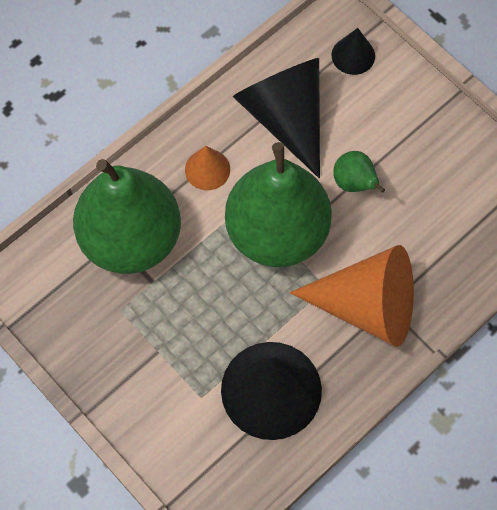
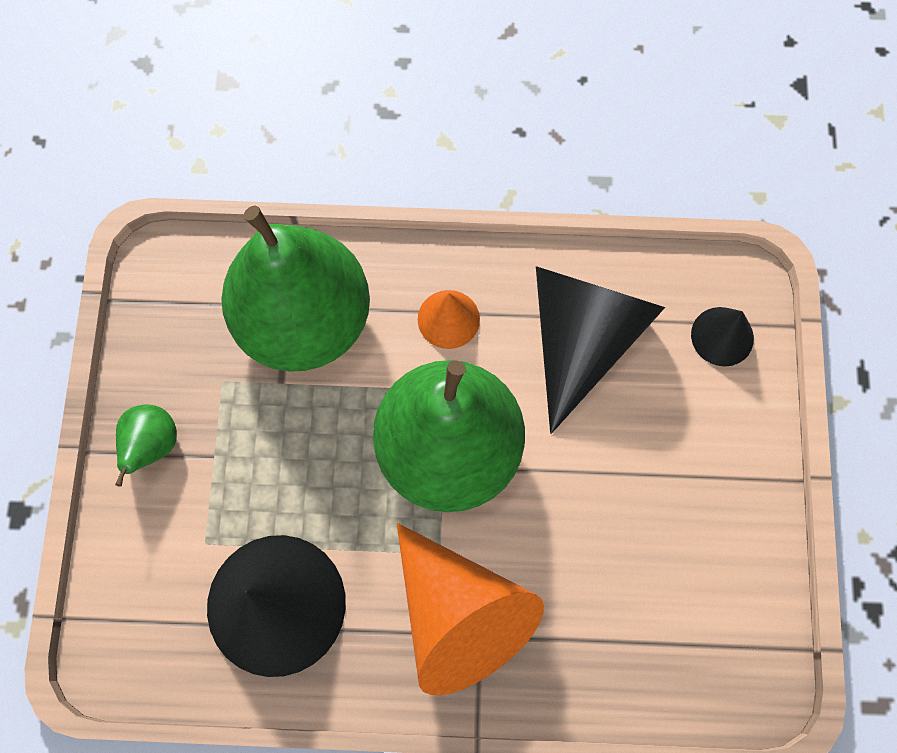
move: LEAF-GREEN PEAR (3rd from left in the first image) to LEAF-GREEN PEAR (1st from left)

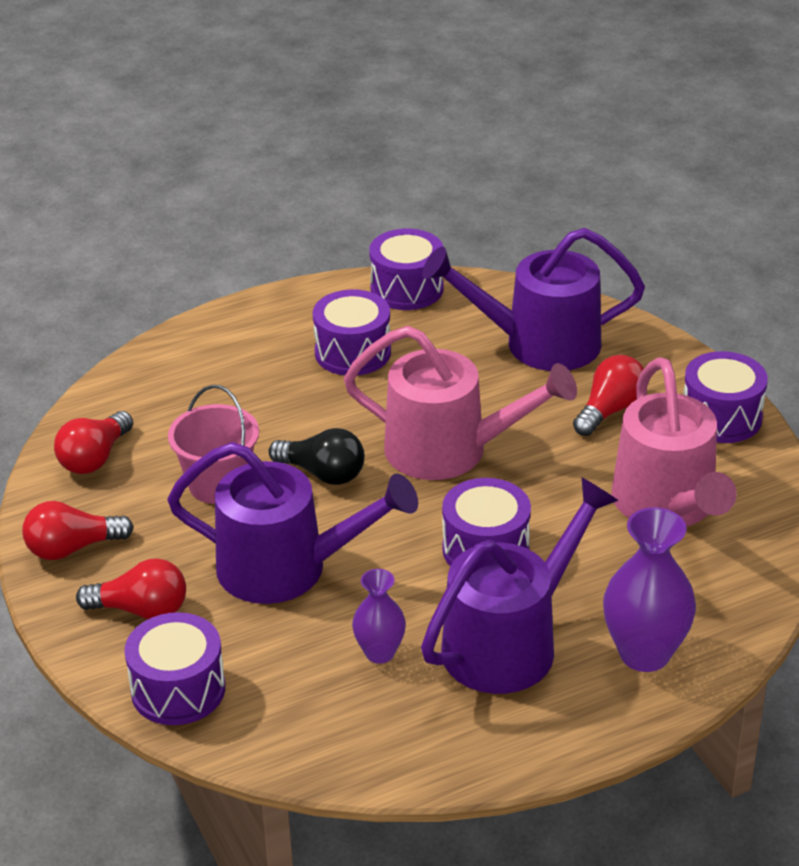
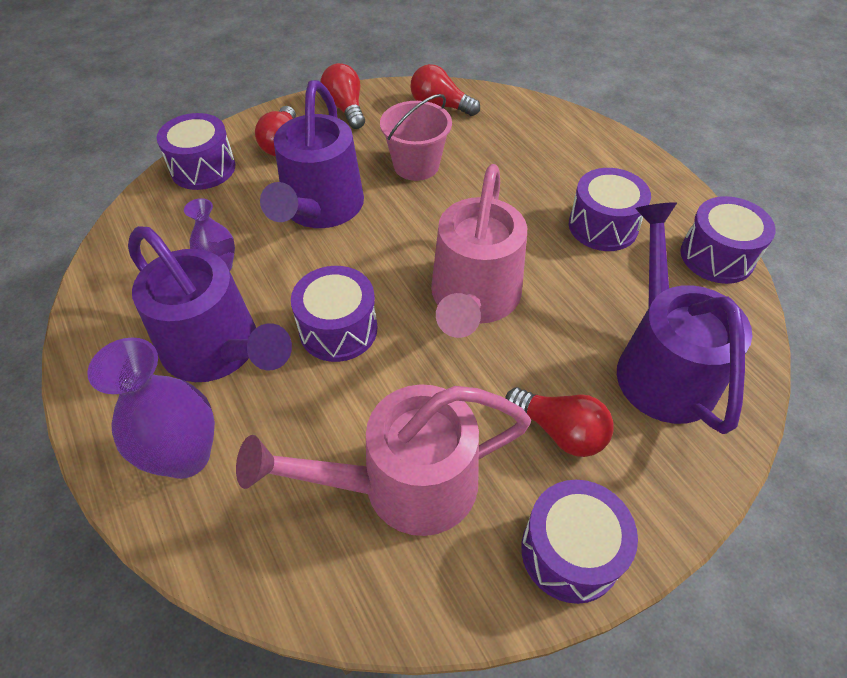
delete: JET-BLACK BULB

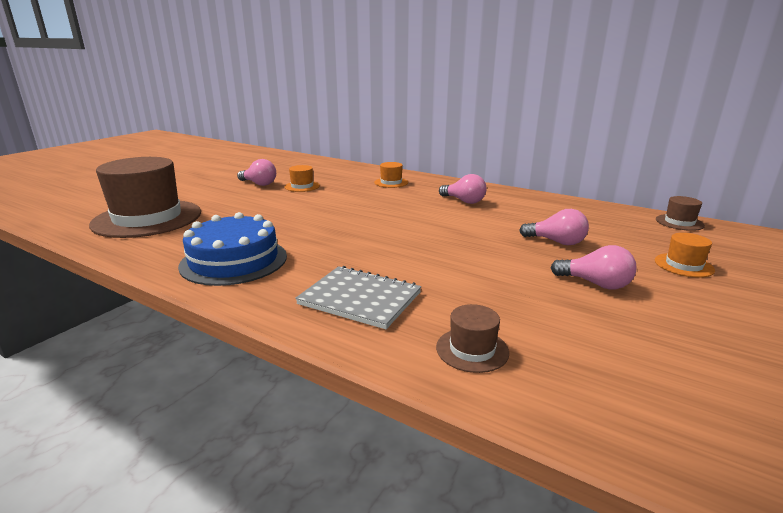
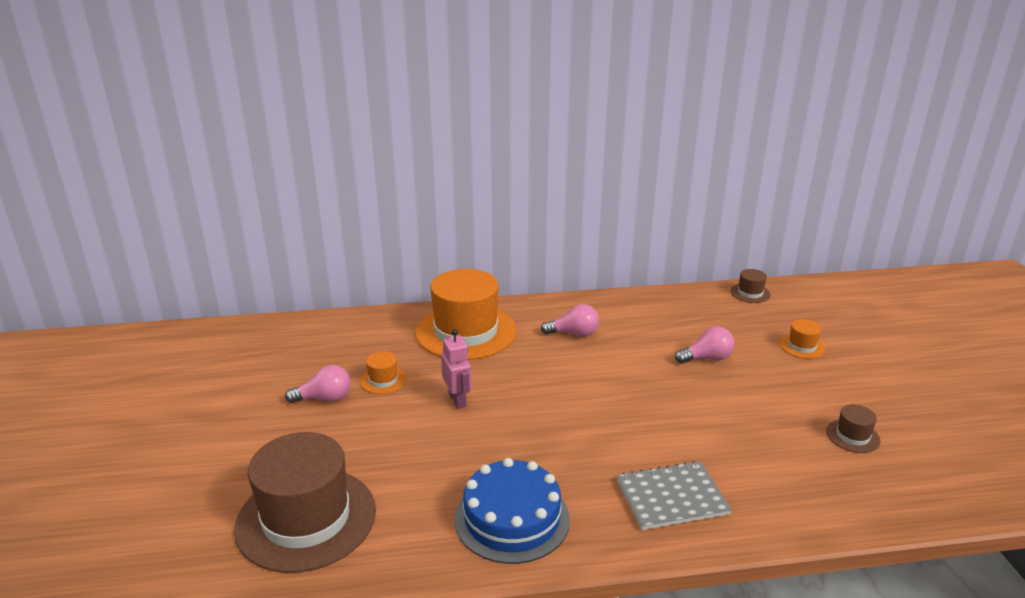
delete: PINK BULB (4th from left)
insert: PINK TOY ROBOT
move: DARK BROWN TALL HAT (2nd from left in the first image) to DARK BROWN TALL HAT (3rd from left)
resize: ORANGE TALL HAT (2nd from left) x2.38

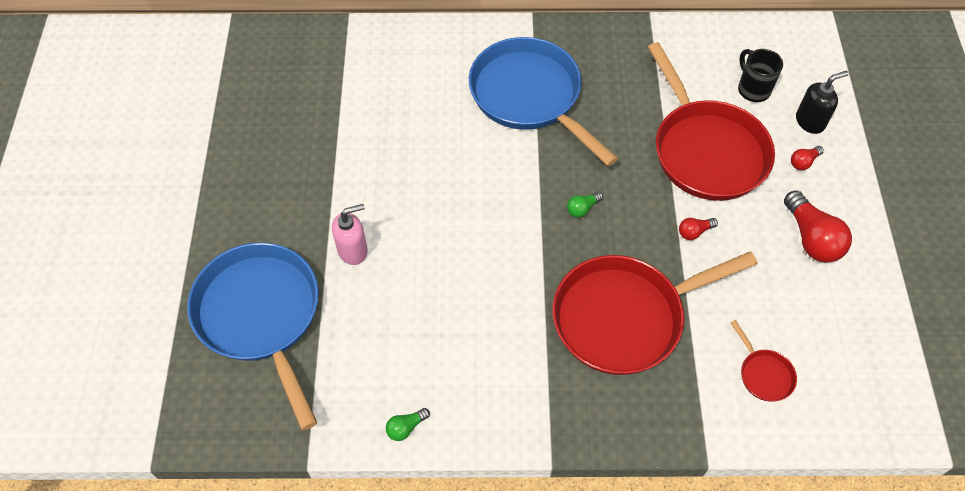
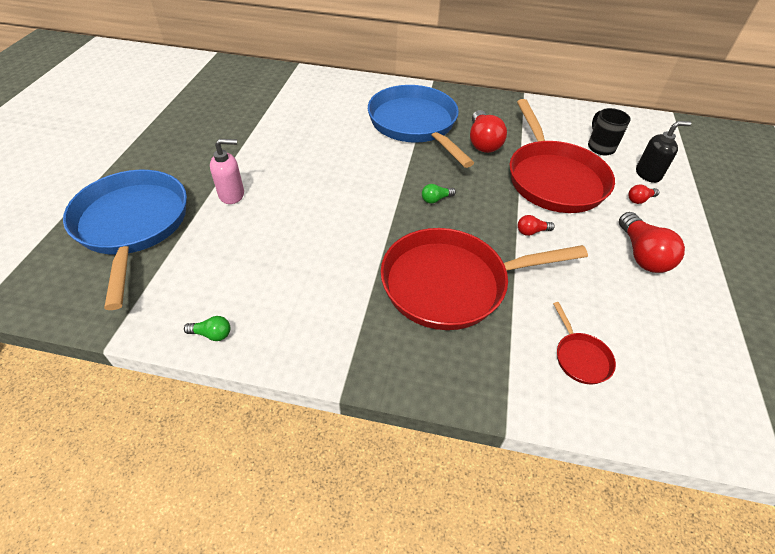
insert: CRIMSON BULB (1st from left)
rotate: LEAF-GREEN BULB (1st from left) 150 degrees counterclockwise

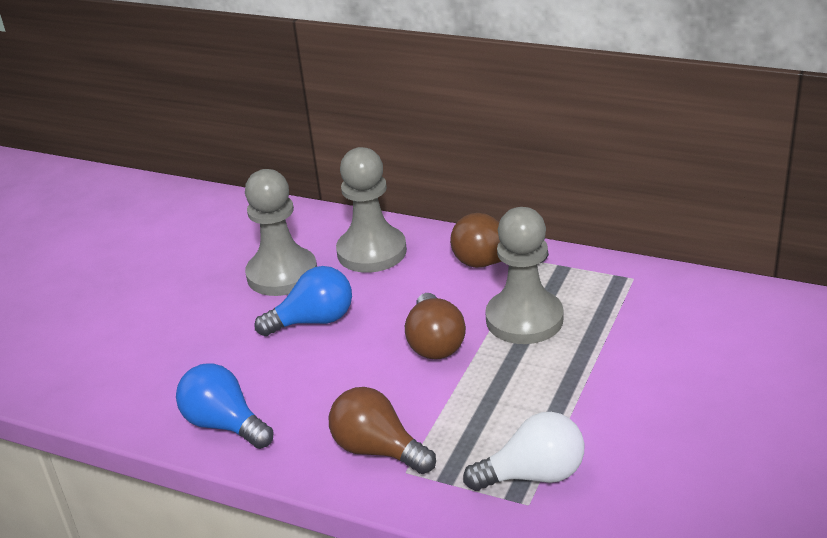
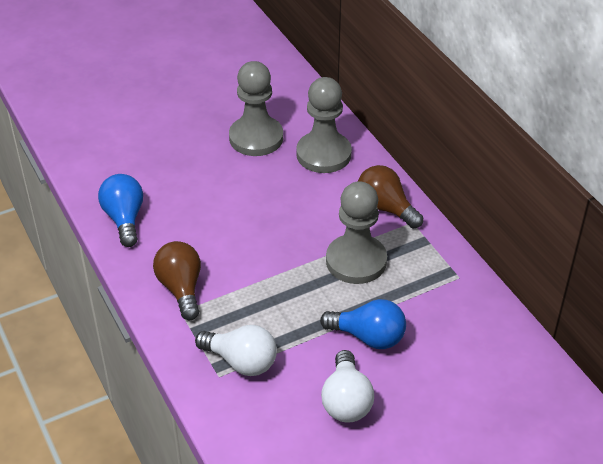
delete: DARK BROWN BULB (2nd from left)
insert: SNOW-WHITE BULB (2nd from left)
move: ROYAL BLUE BULB (2nd from left)

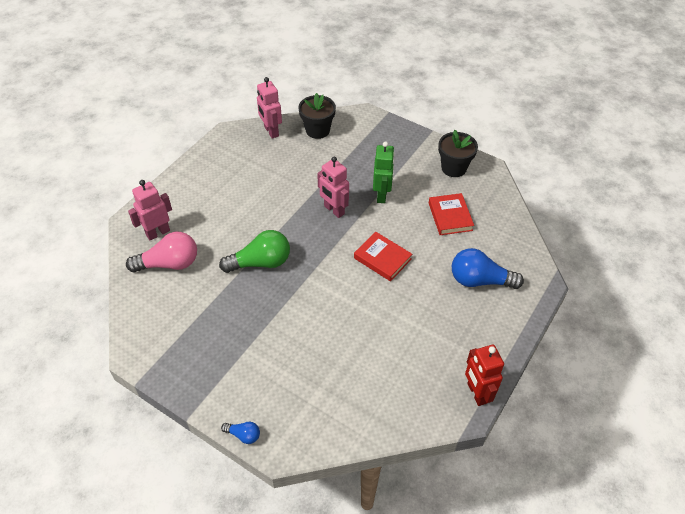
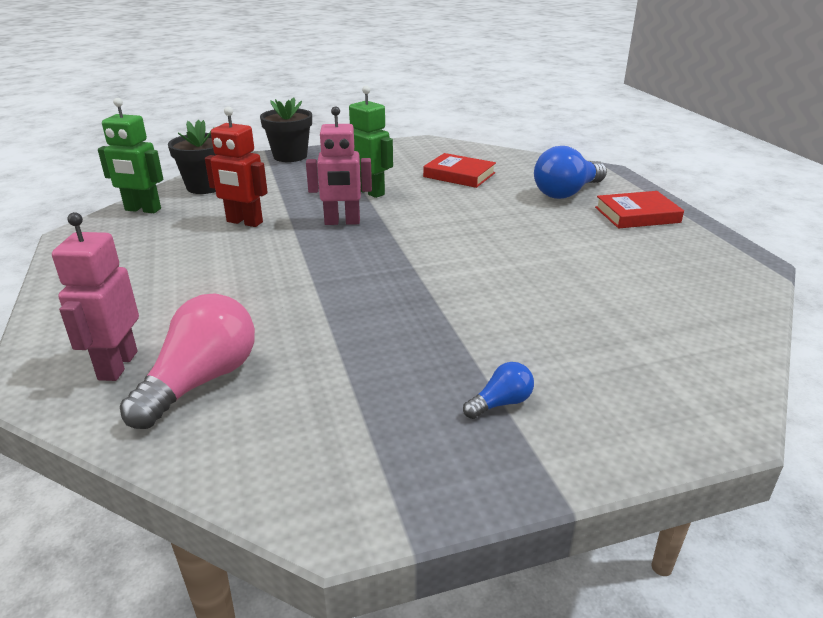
delete: LEAF-GREEN BULB
move: ROYAL BLUE BULB (1st from left); CRIMSON HARDBACK (1st from left in the first image) to CRIMSON HARDBACK (2nd from left); JET-BLACK FLOWER POT (2nd from left); CRIMSON TOY ROBOT
recolor: PINK TOY ROBOT (2nd from left) to LEAF-GREEN TOY ROBOT (1st from left)

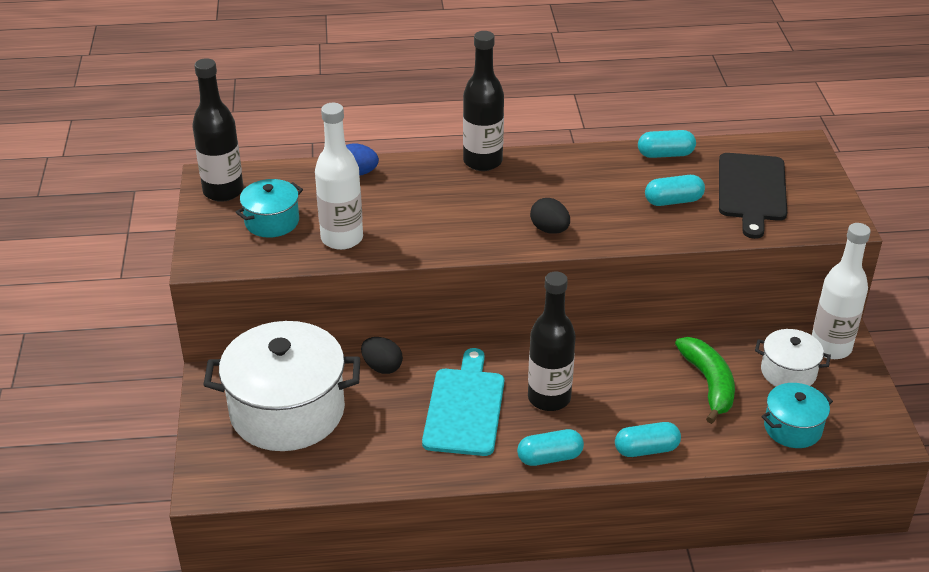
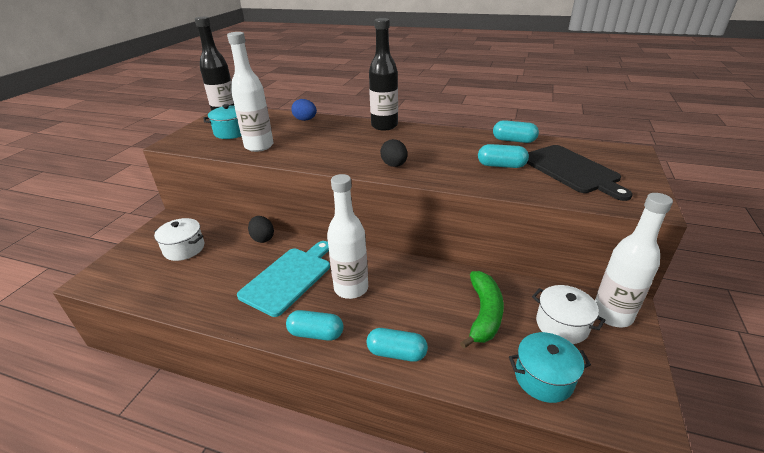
recolor: JET-BLACK DRINK BOTTLE (3rd from left) to SNOW-WHITE DRINK BOTTLE (2nd from left)
rotate: JET-BLACK CUTTING BOARD 60 degrees counterclockwise
resize: SNOW-WHITE STOCKPOT (1st from left) x0.50

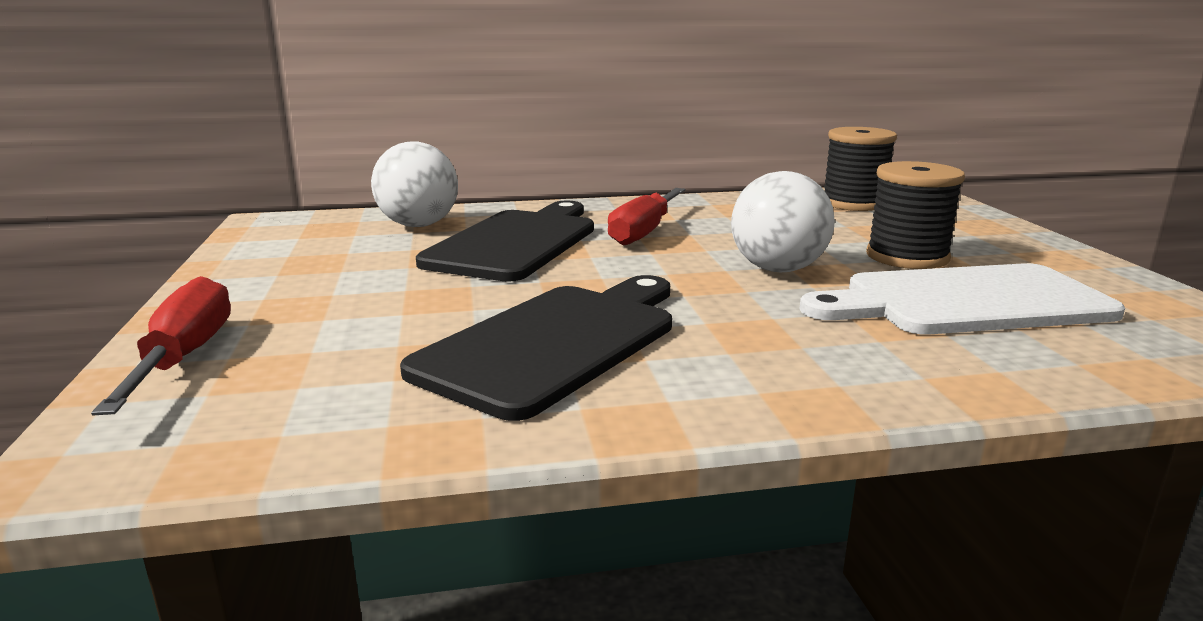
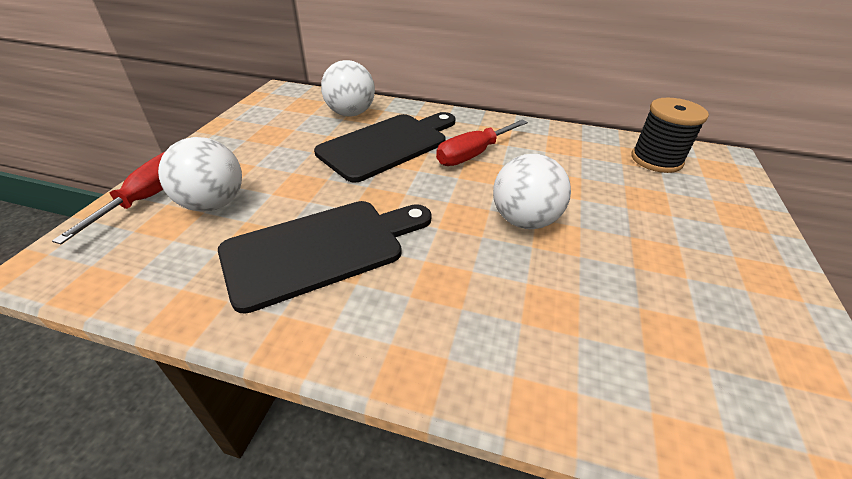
delete: SNOW-WHITE CUTTING BOARD; JET-BLACK REEL OF THREAD (2nd from left)
insert: SNOW-WHITE PLAY BALL (1st from left)

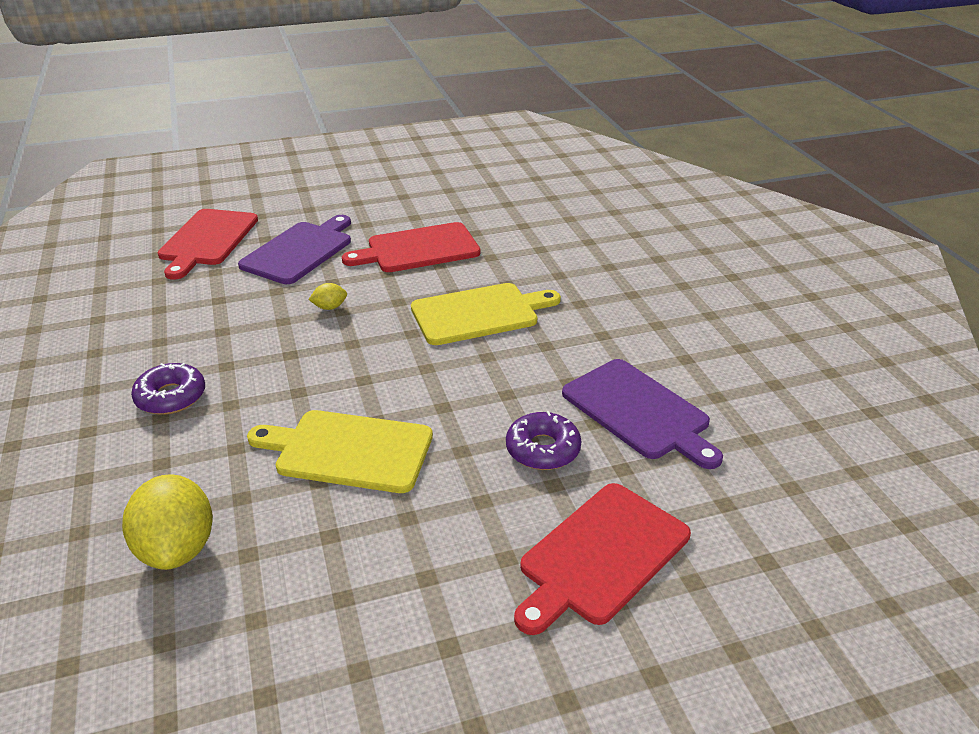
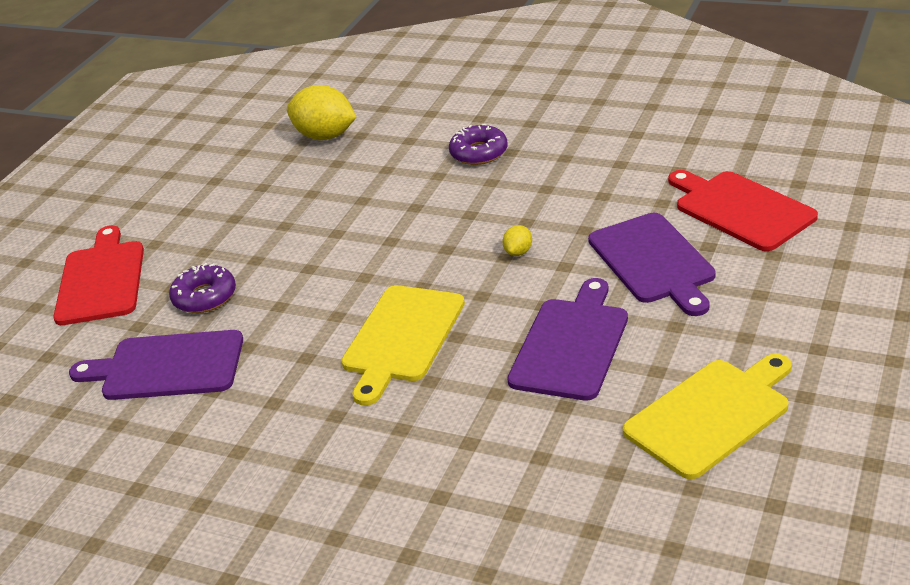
move: YELLOW CUTTING BOARD (1st from left in the first image) to YELLOW CUTTING BOARD (2nd from left)
recolor: CRIMSON CUTTING BOARD (2nd from left) to PURPLE CUTTING BOARD (2nd from left)

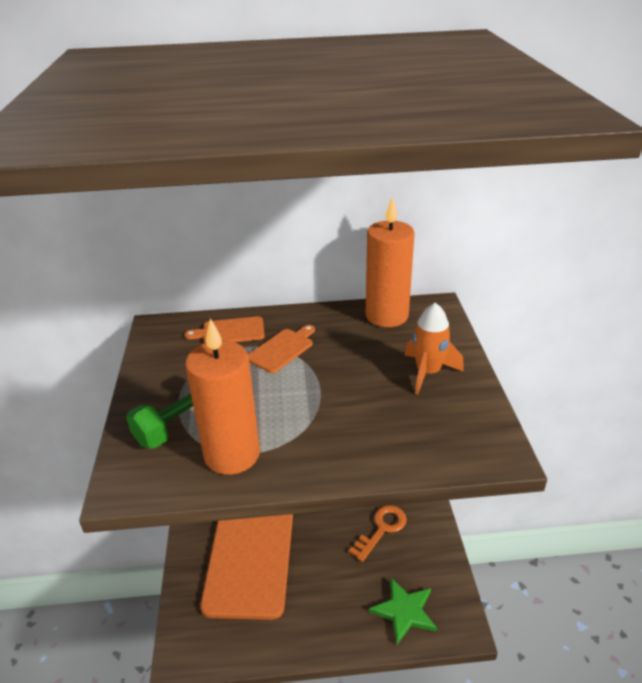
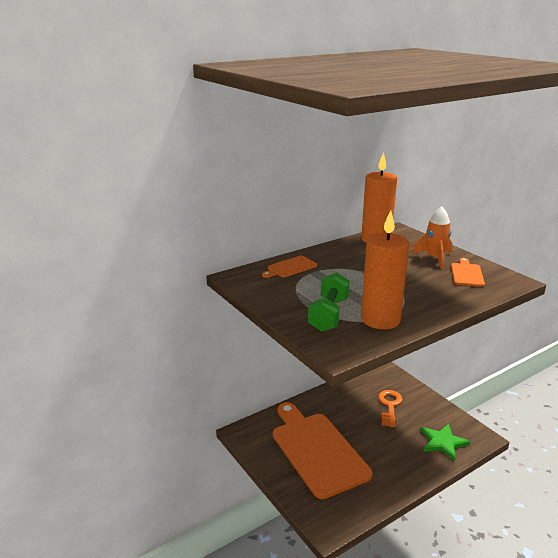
move: ORANGE CUTTING BOARD (3rd from left)

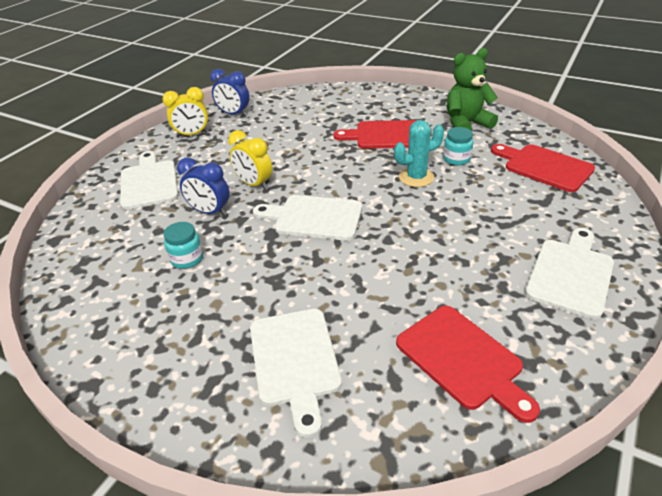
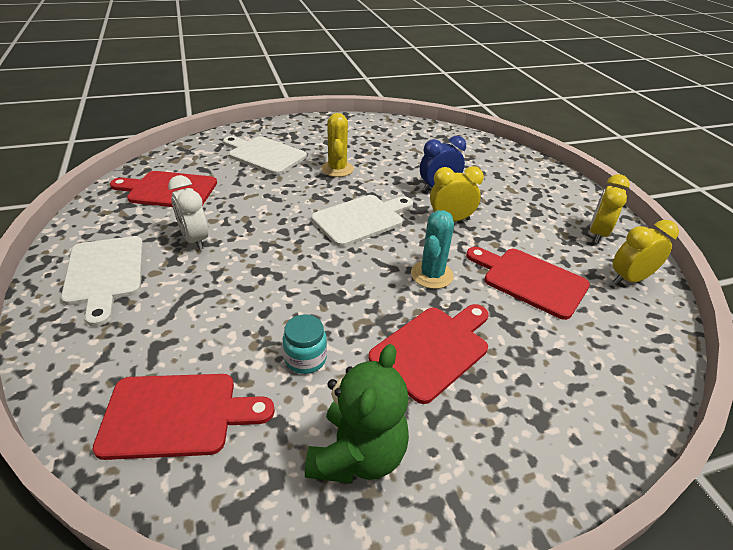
delete: SNOW-WHITE CUTTING BOARD (1st from left); TURQUOISE PRESERVE JAR (1st from left)
insert: SNOW-WHITE CLOCK; YELLOW CACTUS; CRIMSON CUTTING BOARD (4th from left)
move: TURQUOISE CACTUS
recolor: ROYAL BLUE CLOCK (2nd from left) to YELLOW CLOCK (3rd from left)

